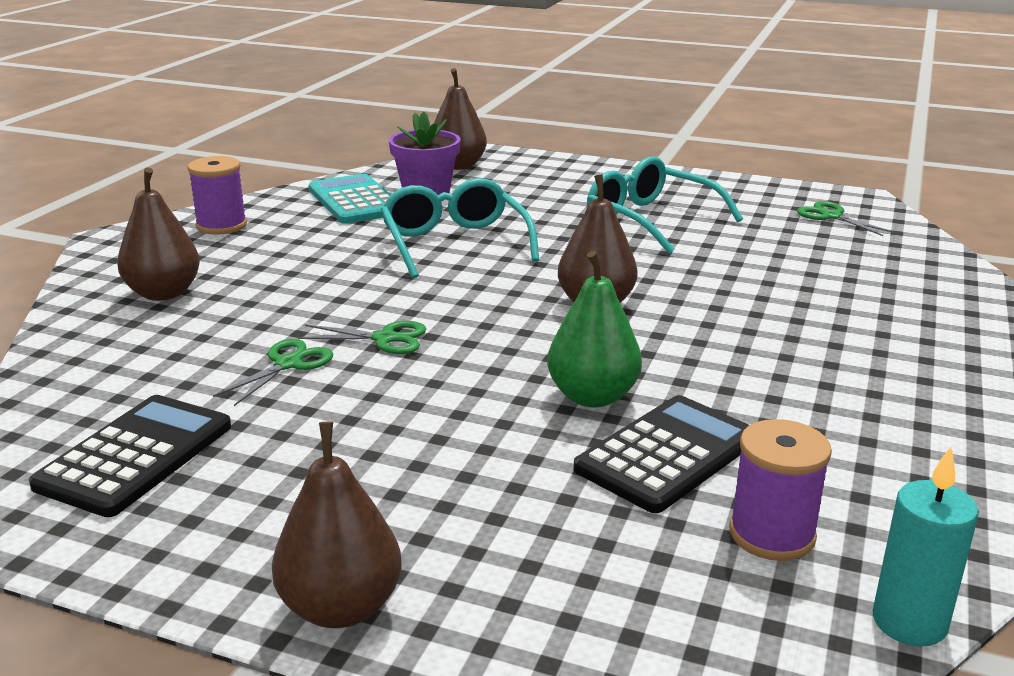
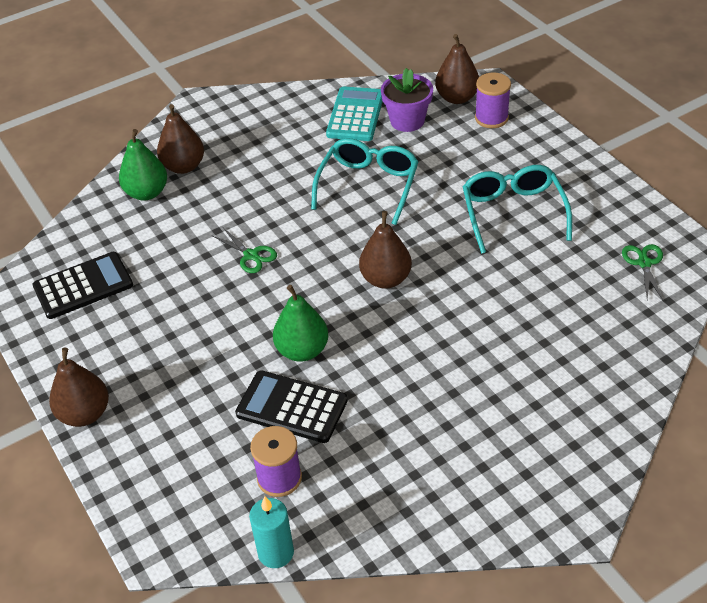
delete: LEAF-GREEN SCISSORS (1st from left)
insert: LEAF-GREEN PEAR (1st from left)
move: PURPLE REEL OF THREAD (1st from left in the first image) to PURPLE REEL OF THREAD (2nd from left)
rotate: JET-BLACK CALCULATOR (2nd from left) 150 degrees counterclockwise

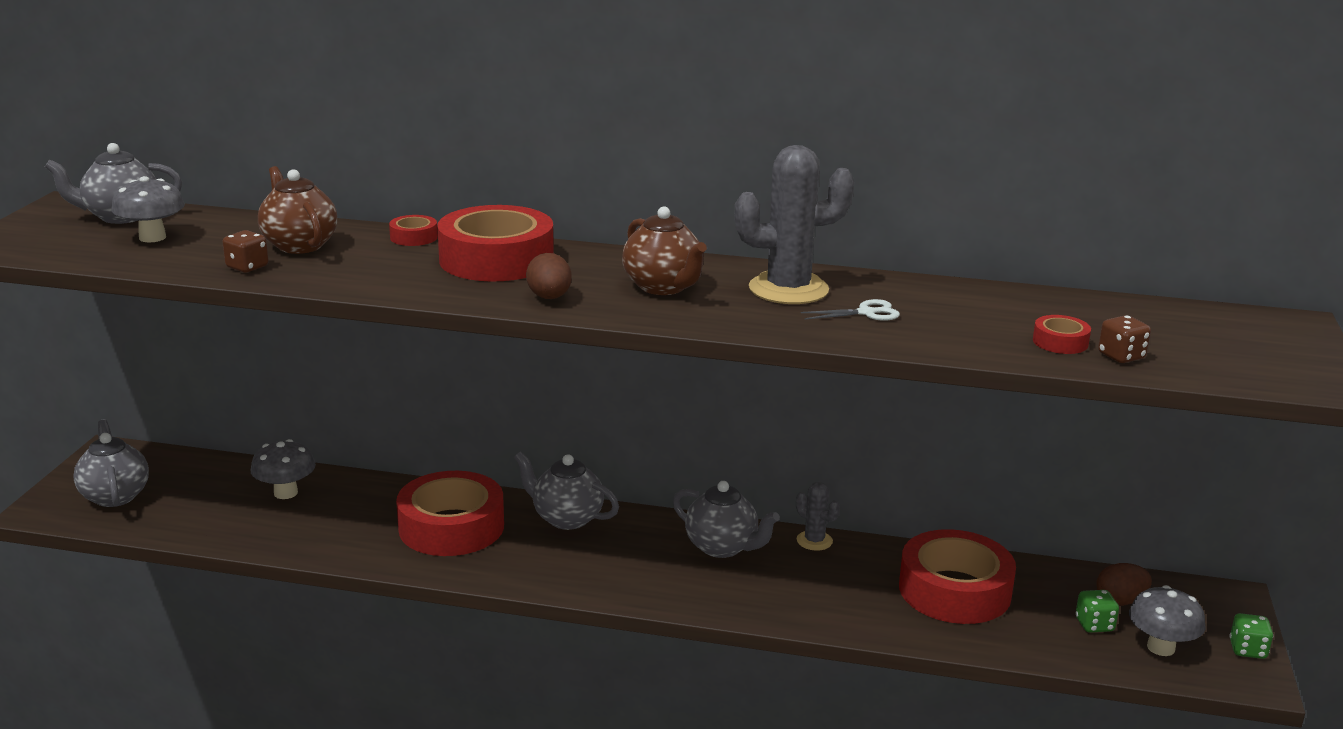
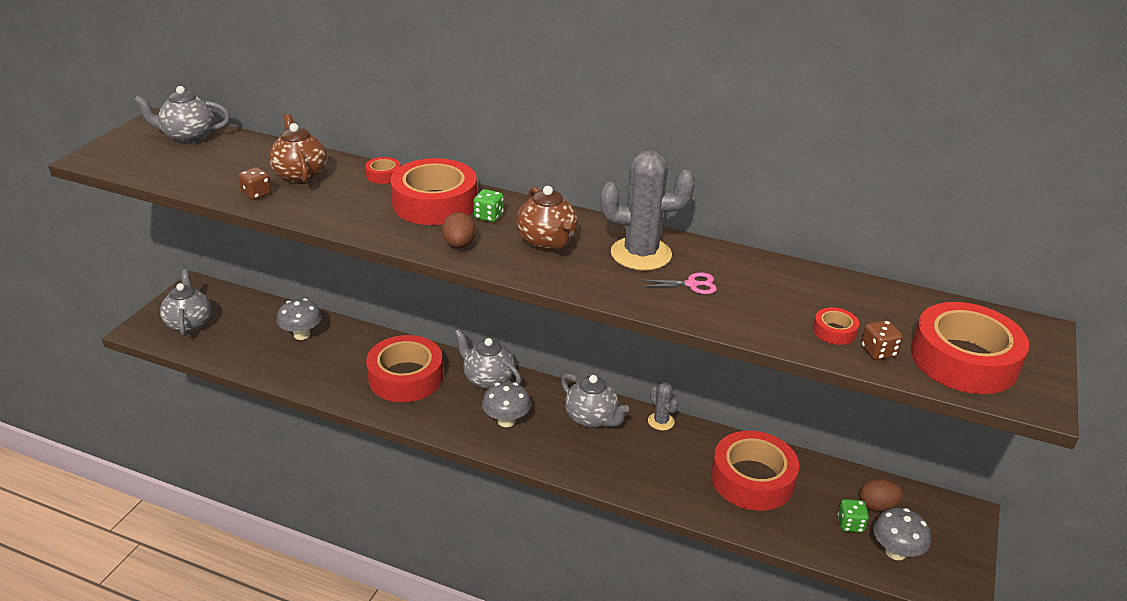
insert: CRIMSON ROLL OF TAPE (6th from left)
move: GREY TOADSTOOL (1st from left in the first image) to GREY TOADSTOOL (2nd from left); LEAF-GREEN DICE (2nd from left in the first image) to LEAF-GREEN DICE (1st from left)
recolor: SNOW-WHITE SCISSORS to PINK SCISSORS

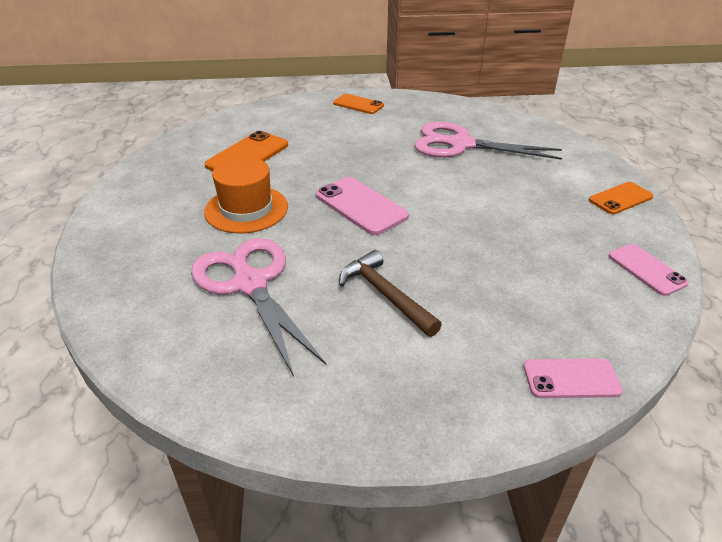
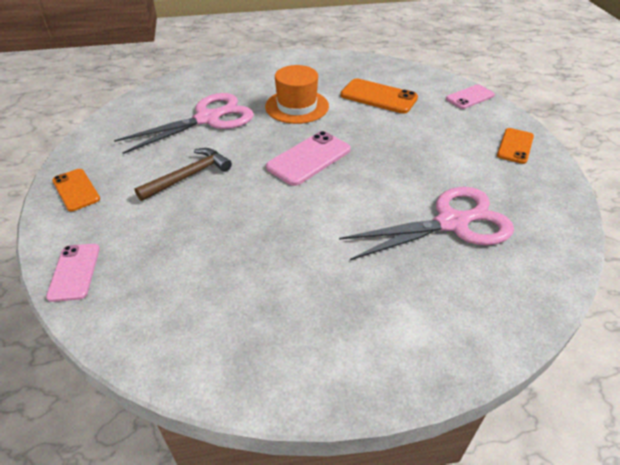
move: ORANGE SMARTPHONE (3rd from left in the first image) to ORANGE SMARTPHONE (1st from left); PINK SMARTPHONE (3rd from left)
rotate: PINK SCISSORS (2nd from left) 60 degrees clockwise

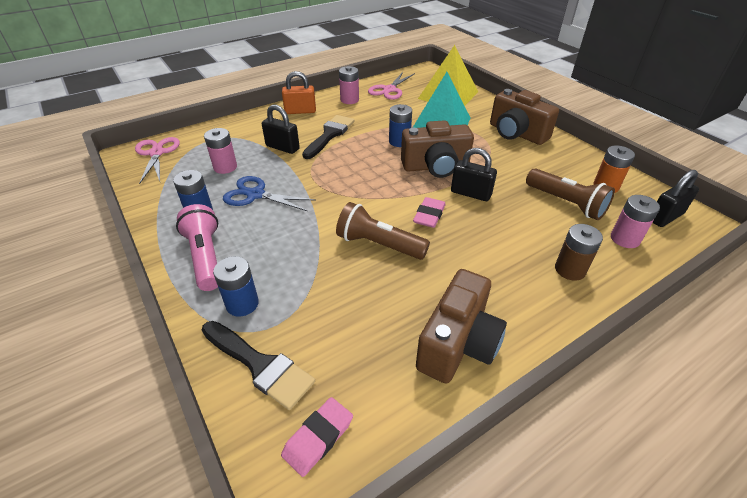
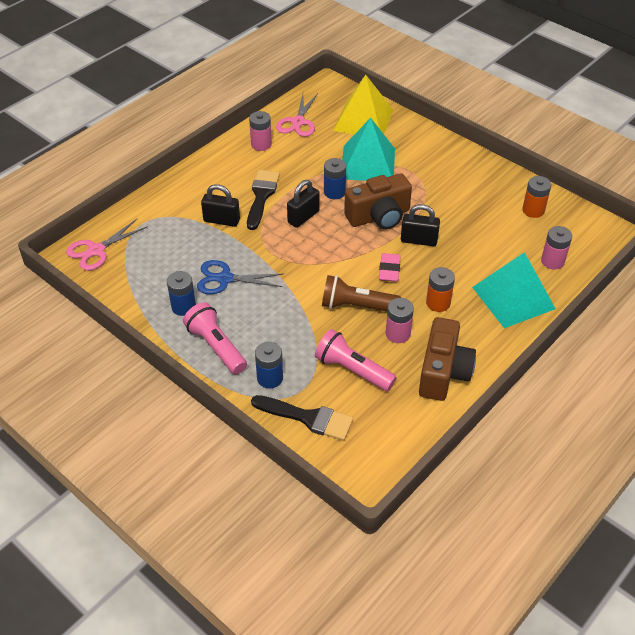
delete: PINK ERASER (1st from left); ORANGE SMALL LOCK; DARK BROWN PHOTO CAMERA (3rd from left); DARK BROWN TORCH (2nd from left)
insert: PINK TORCH (2nd from left); ORANGE BATTERY (1st from left)
move: PINK BATTERY (1st from left in the first image) to PINK BATTERY (2nd from left); JET-BLACK SMALL LOCK (3rd from left in the first image) to JET-BLACK SMALL LOCK (2nd from left)
replace: DARK BROWN BATTERY to TURQUOISE PYRAMID SHAPE (2nd from left)
rotate: PINK SCISSORS (1st from left) 105 degrees counterclockwise

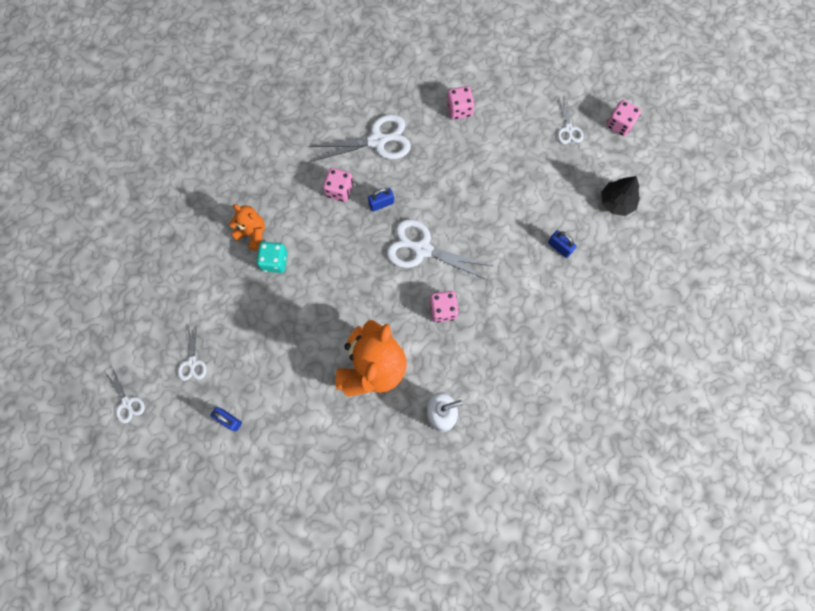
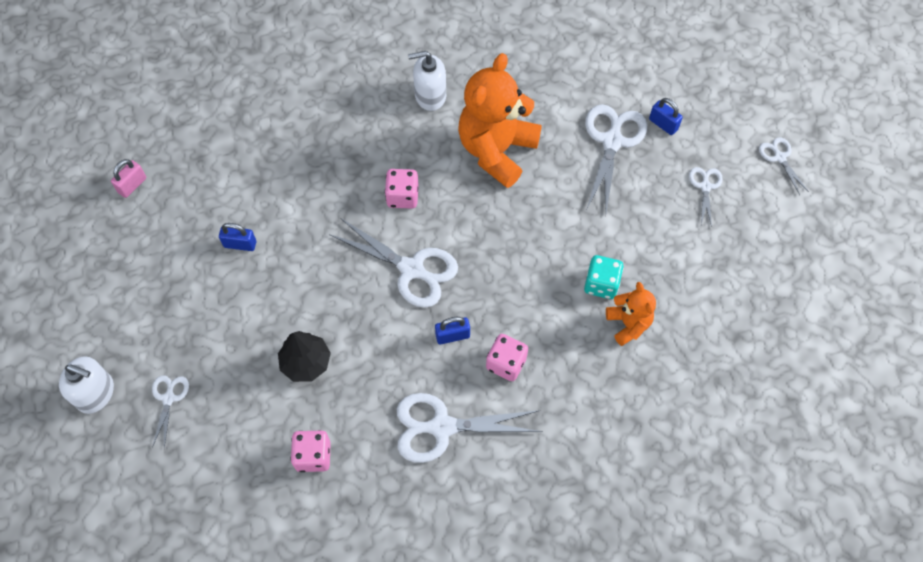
insert: PINK SMALL LOCK; SNOW-WHITE SCISSORS (4th from left)
move: JET-BLACK TOY TREE
replace: PINK DICE (4th from left) to SNOW-WHITE SOAP PUMP (1st from left)
rotate: ORANGE TEDDY BEAR (1st from left in the first image) 150 degrees counterclockwise; ROYAL BLUE SMALL LOCK (3rd from left in the first image) 45 degrees counterclockwise

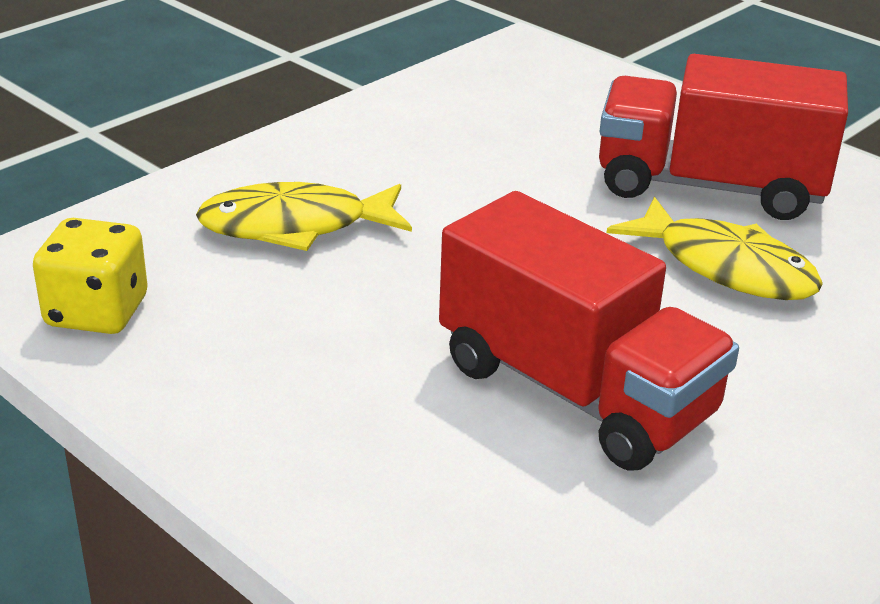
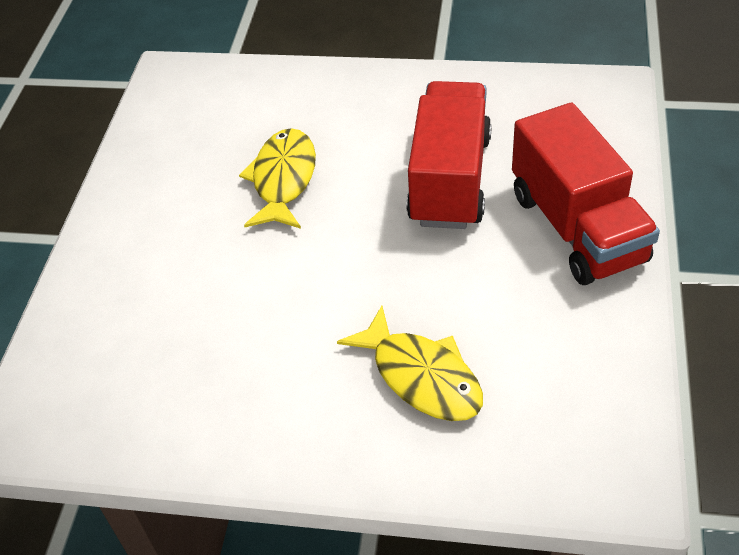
delete: YELLOW DICE
move: CRIMSON TRUCK (2nd from left)

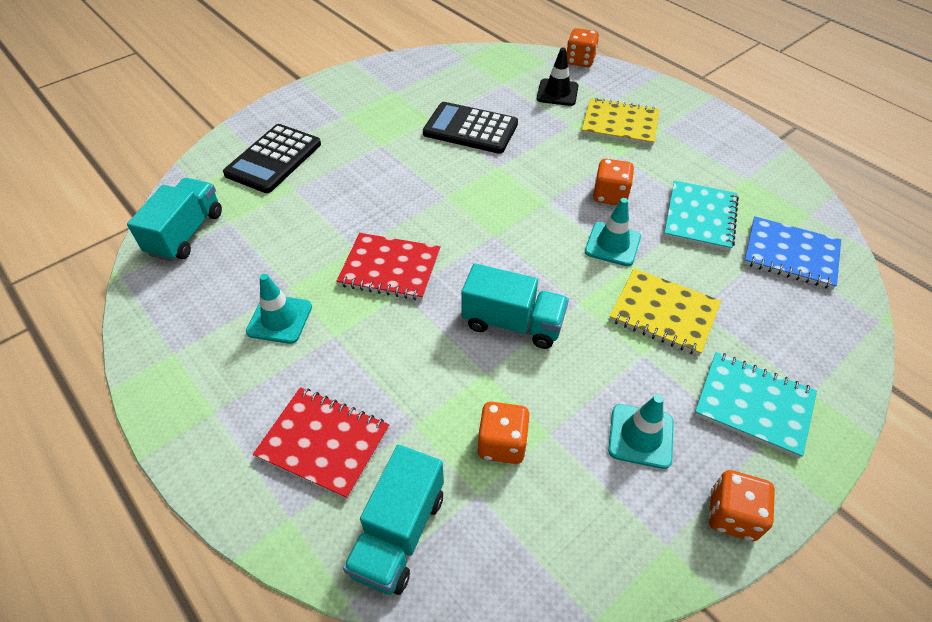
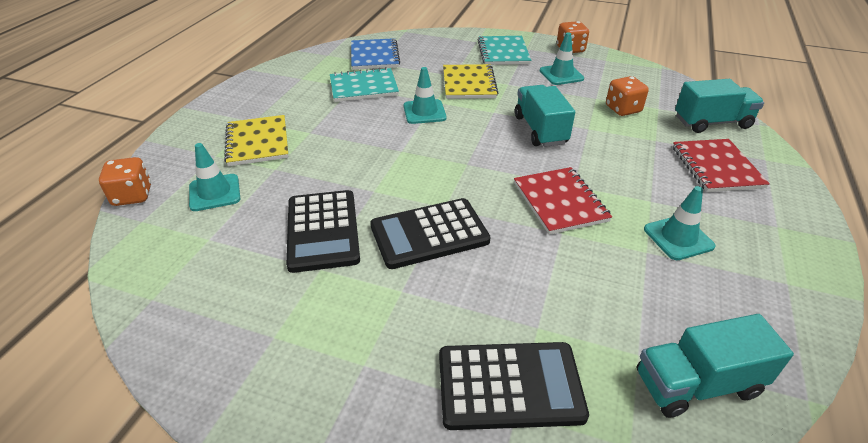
delete: ORANGE DICE (3rd from left)
insert: JET-BLACK CALCULATOR (2nd from left)
recolor: JET-BLACK SAFETY CONE to TURQUOISE SAFETY CONE (1st from left)

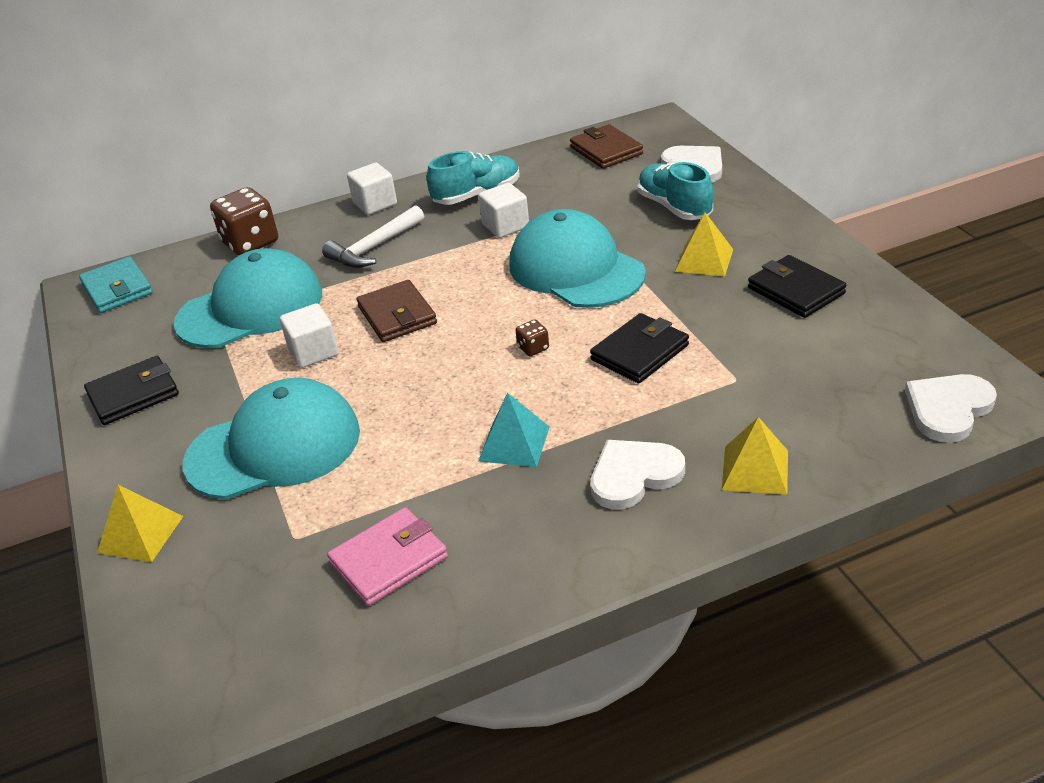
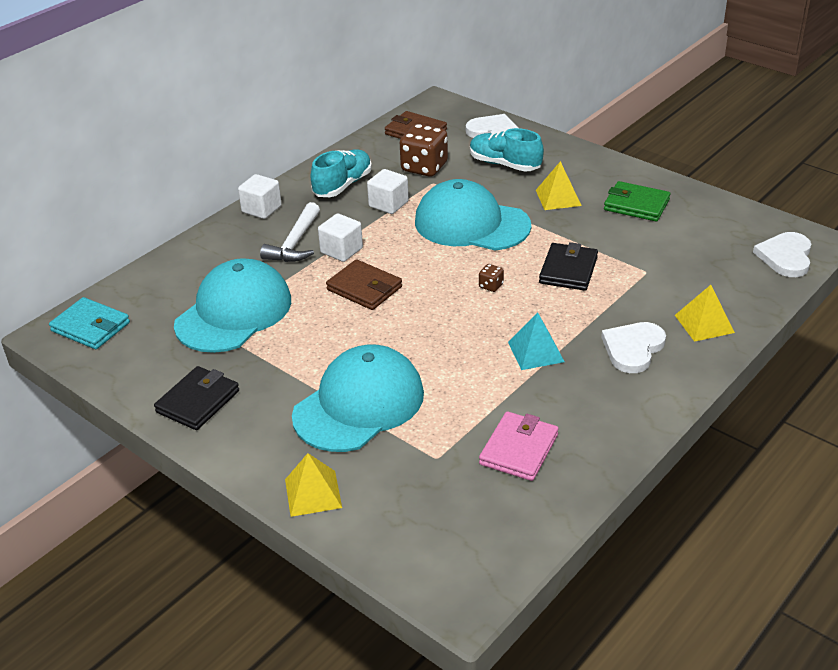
move: DARK BROWN DICE (1st from left); SNOW-WHITE SOLID CUBE (1st from left in the first image) to SNOW-WHITE SOLID CUBE (2nd from left)
recolor: JET-BLACK WALLET (3rd from left) to LEAF-GREEN WALLET

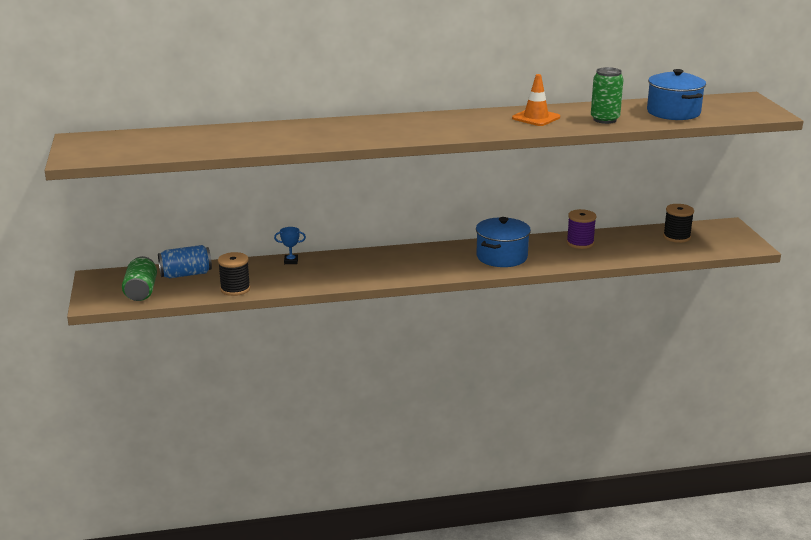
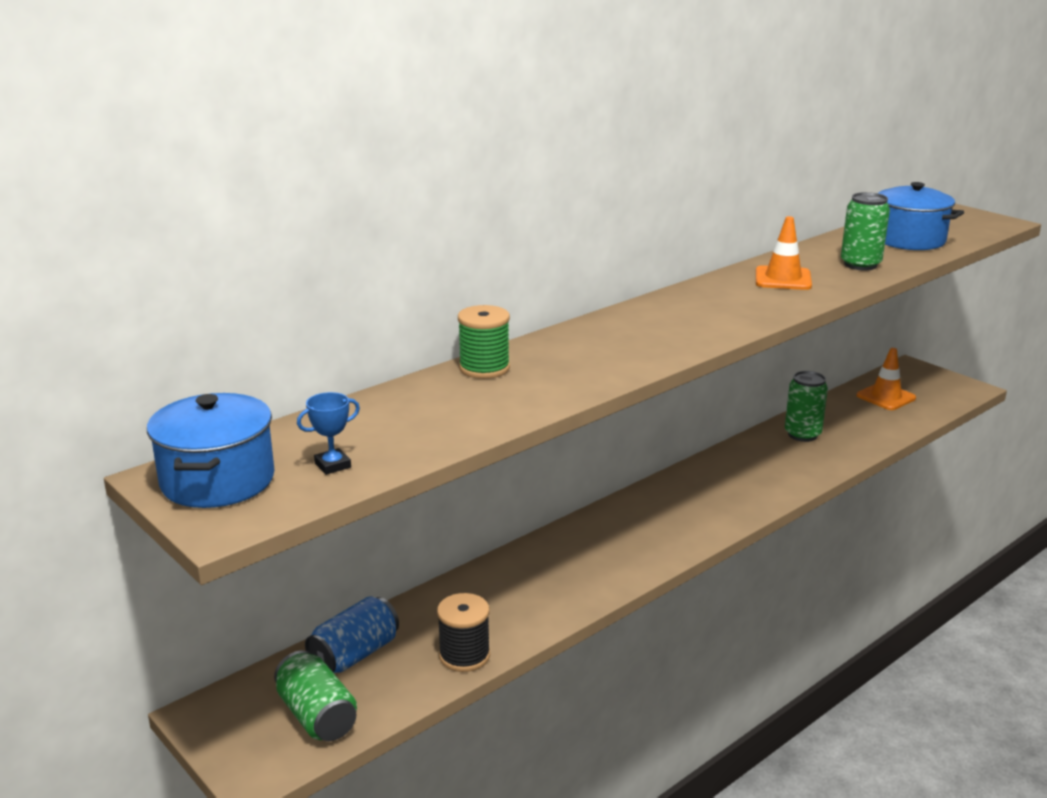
insert: LEAF-GREEN REEL OF THREAD
move: ROYAL BLUE TROPHY; ROYAL BLUE STOCKPOT (1st from left)
replace: PURPLE REEL OF THREAD to LEAF-GREEN CAN (2nd from left); JET-BLACK REEL OF THREAD (2nd from left) to ORANGE SAFETY CONE (2nd from left)

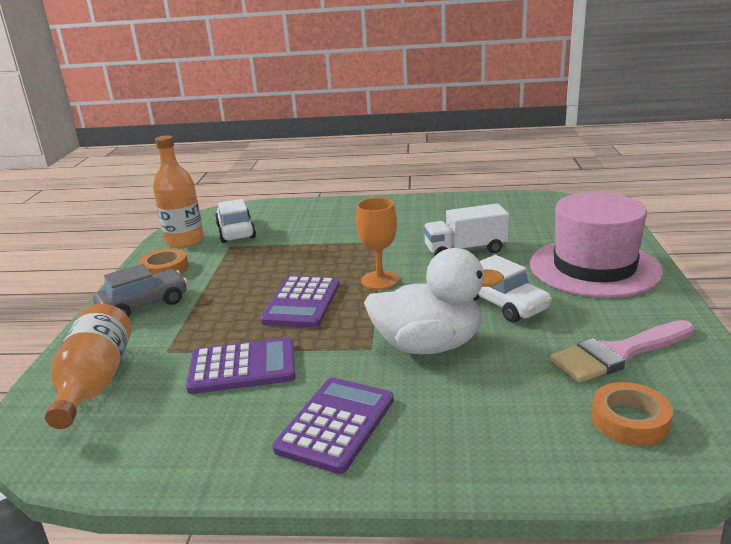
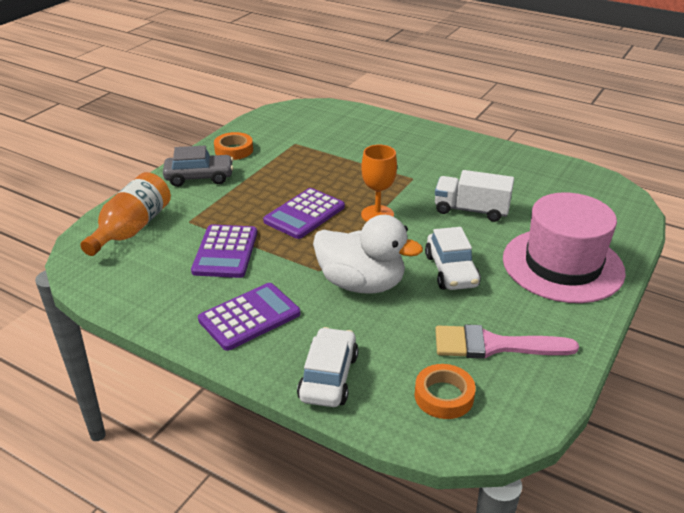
delete: ORANGE DRINK BOTTLE (2nd from left)
move: SNOW-WHITE AUTOMOBILE (1st from left)
rotate: PURPLE CALCULATOR (1st from left) 75 degrees clockwise

